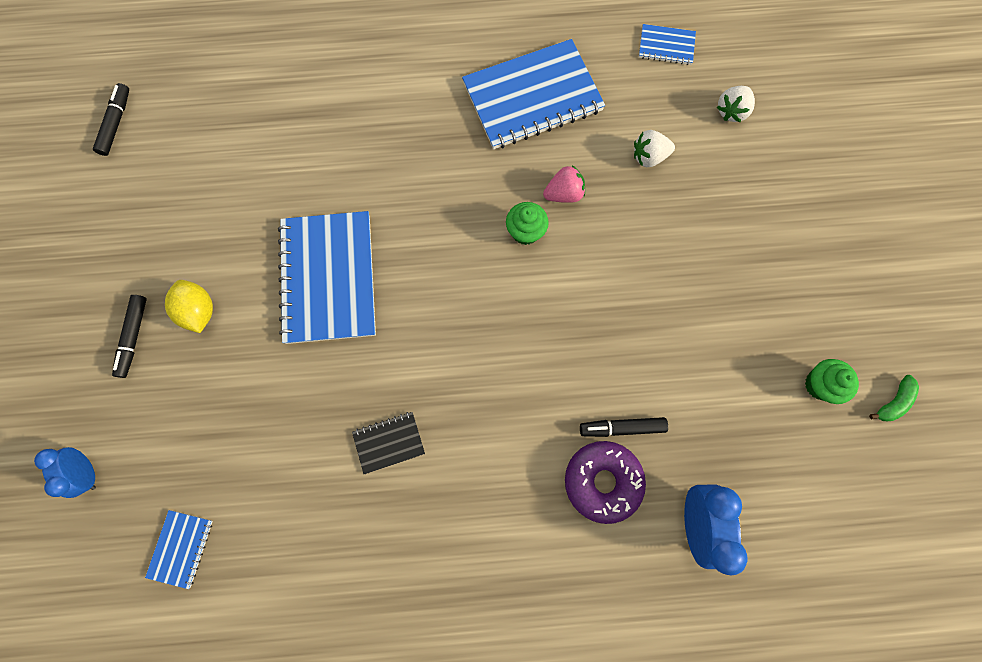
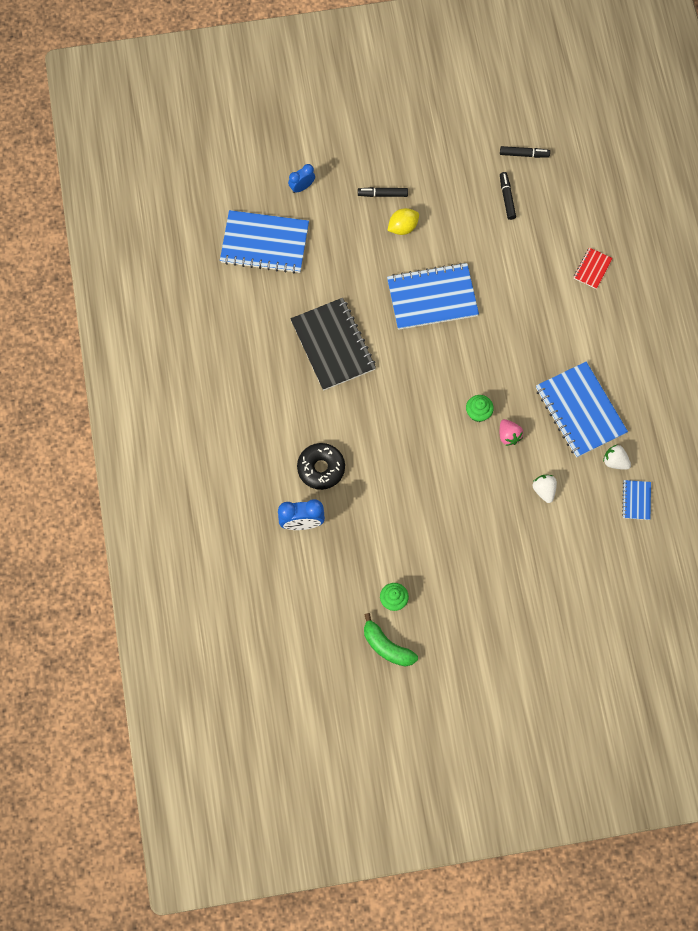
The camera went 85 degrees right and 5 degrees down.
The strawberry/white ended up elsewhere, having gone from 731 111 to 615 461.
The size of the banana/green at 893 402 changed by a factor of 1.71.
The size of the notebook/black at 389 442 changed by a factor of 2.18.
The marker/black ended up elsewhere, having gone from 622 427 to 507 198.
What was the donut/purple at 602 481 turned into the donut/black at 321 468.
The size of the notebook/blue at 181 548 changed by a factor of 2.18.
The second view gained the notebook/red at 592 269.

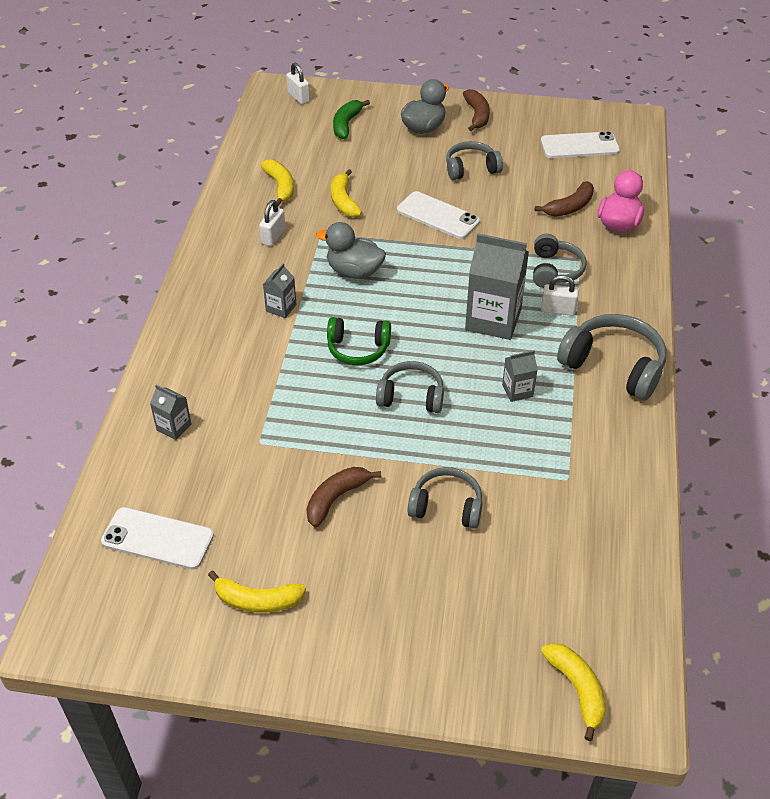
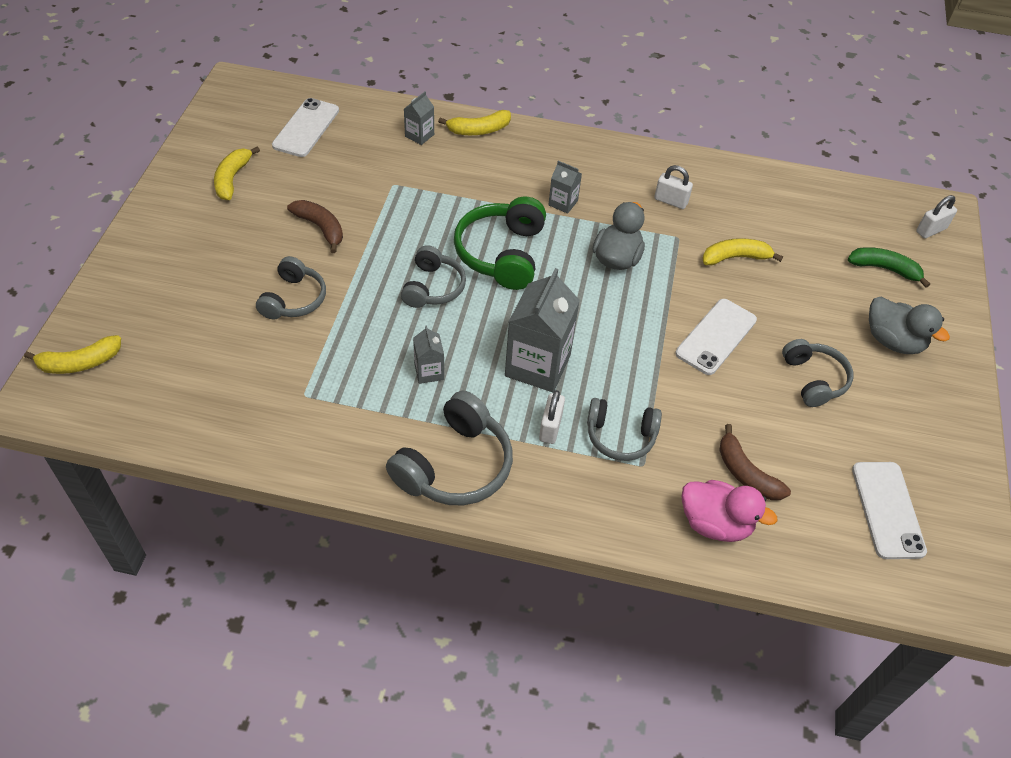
The camera went 90 degrees right and 5 degrees up.
The second view lost the banana/brown at 477 115.
The banana/yellow ended up elsewhere, having gone from 280 186 to 479 130.
The size of the headphones/green at 358 349 changed by a factor of 1.54.

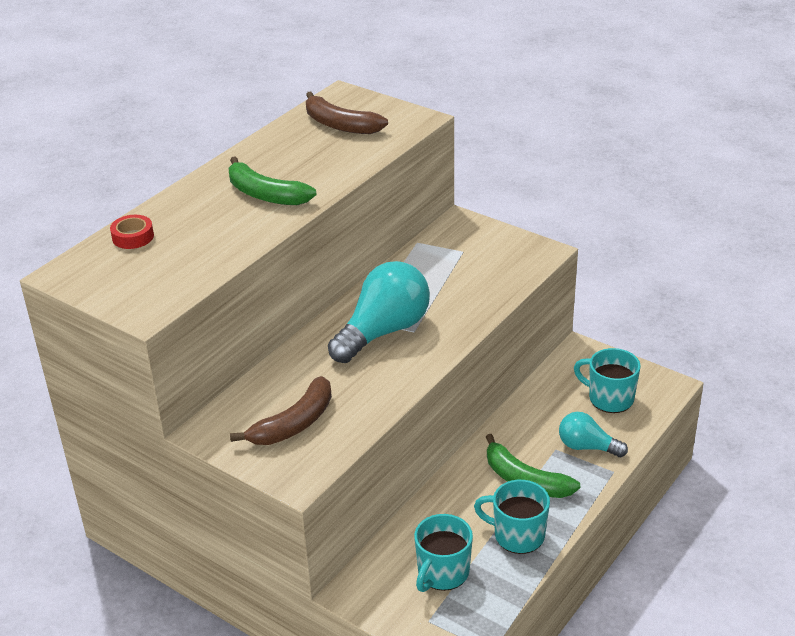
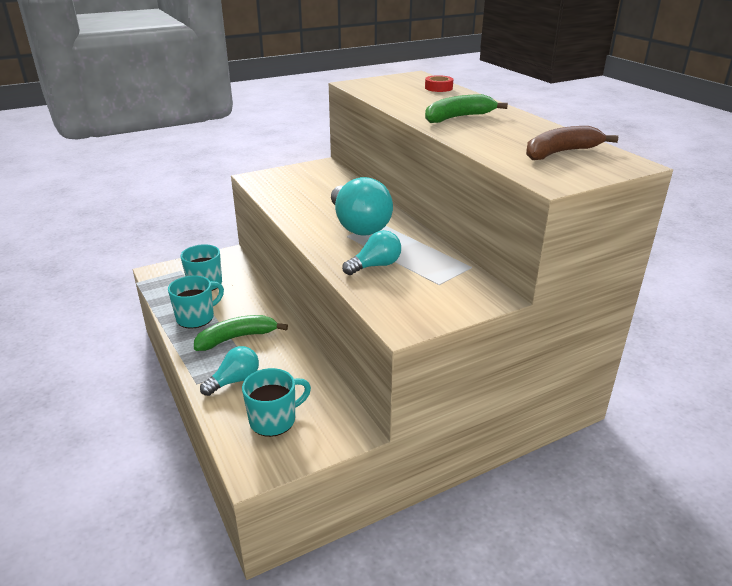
The camera went 115 degrees right and 5 degrees down.
The second view lost the banana/brown at 294 424.
The second view gained the light bulb/turquoise at 375 266.

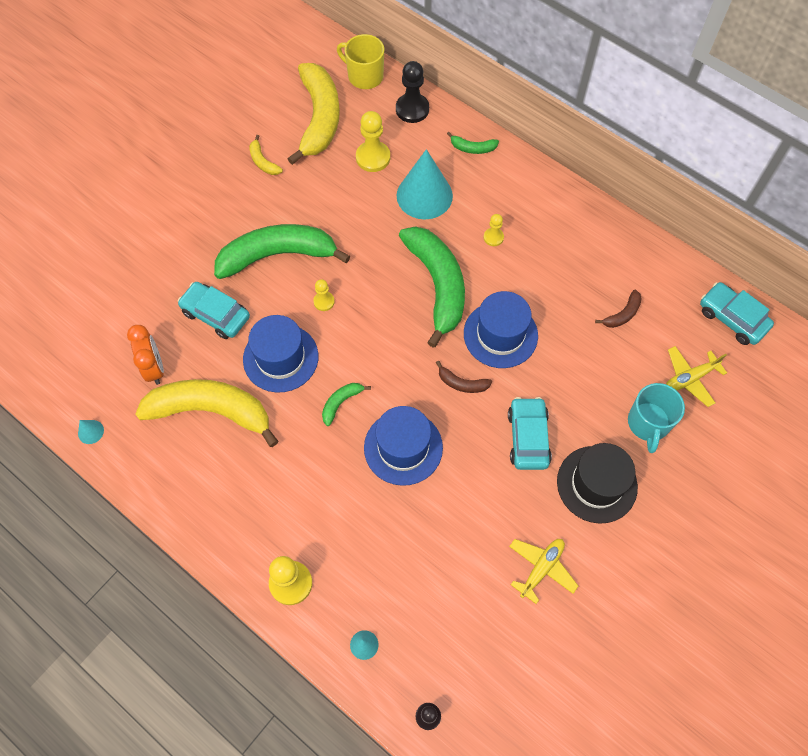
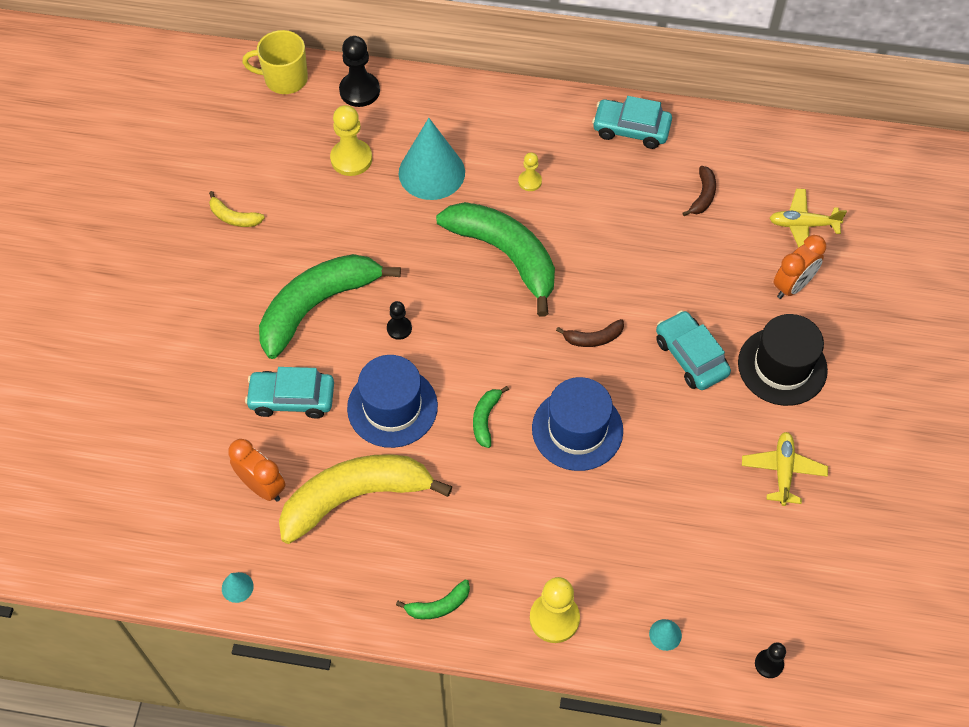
The camera went 30 degrees left and 5 degrees down.
The second view lost the banana/yellow at 319 118.
The banana/green ended up elsewhere, having gone from 472 148 to 438 606.
What was the pawn/yellow at 324 301 turned into the pawn/black at 399 328.
The car/turquoise ended up elsewhere, having gone from 732 318 to 631 129.
The second view lost the hat/blue at 500 334.
The plane/yellow at 690 378 ended up facing another way, 60 degrees clockwise from before.
Where the mug/turquoise stood at 648 423, the clock/orange came to stand at 792 286.

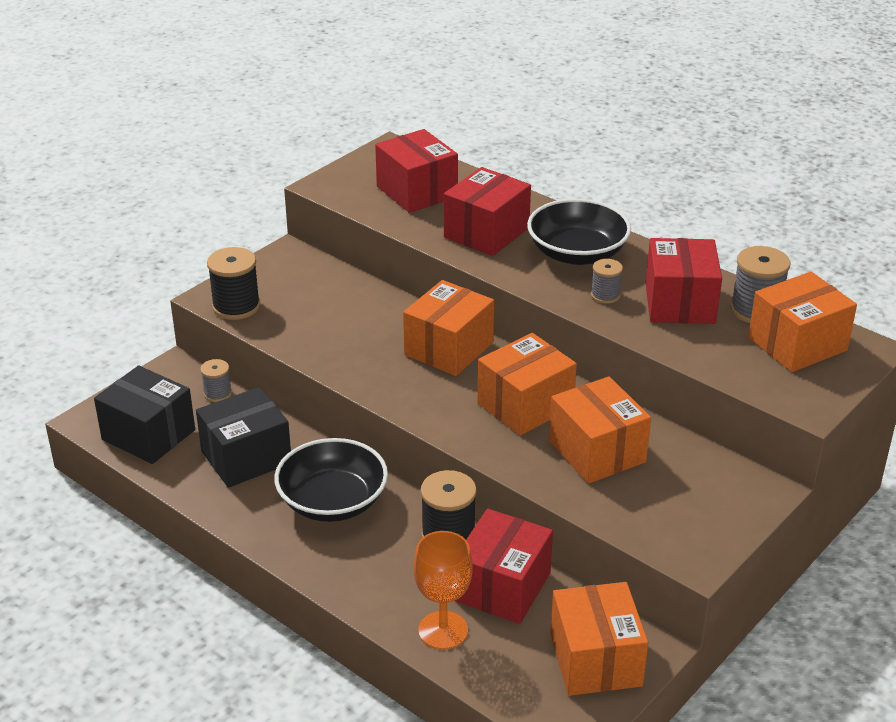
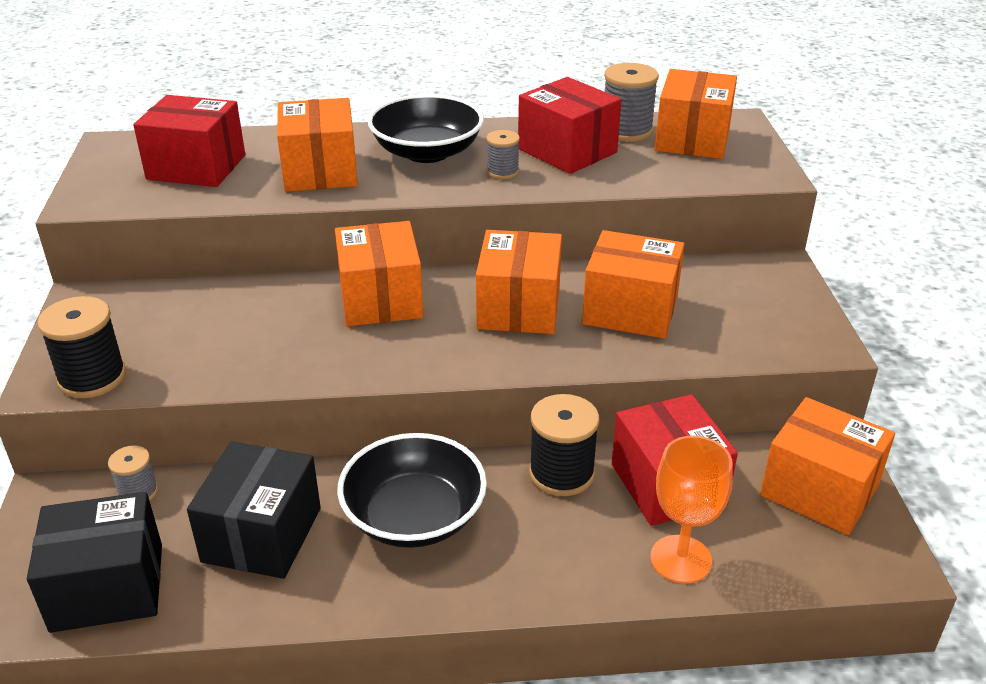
The camera went 45 degrees left and 0 degrees up.
What was the box/red at 486 232 turned into the box/orange at 320 171.

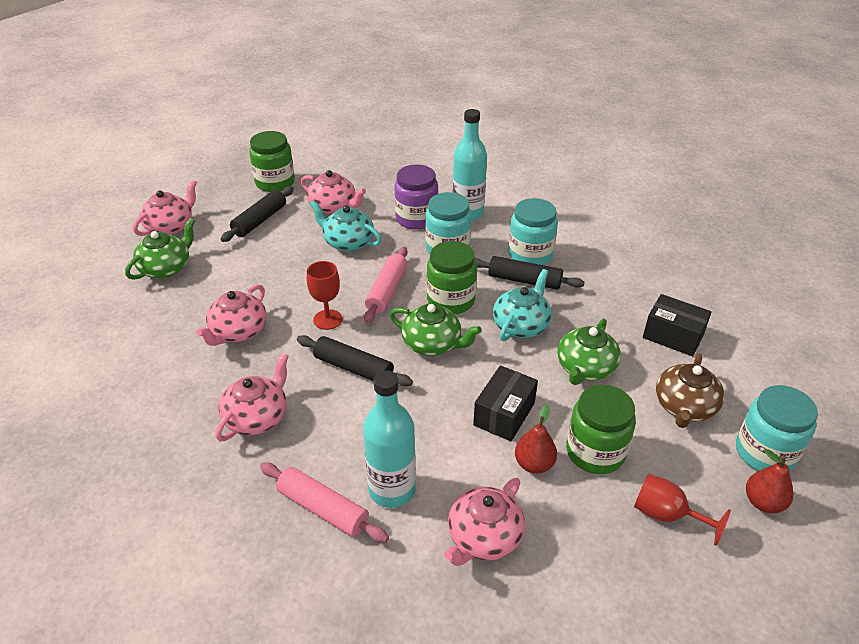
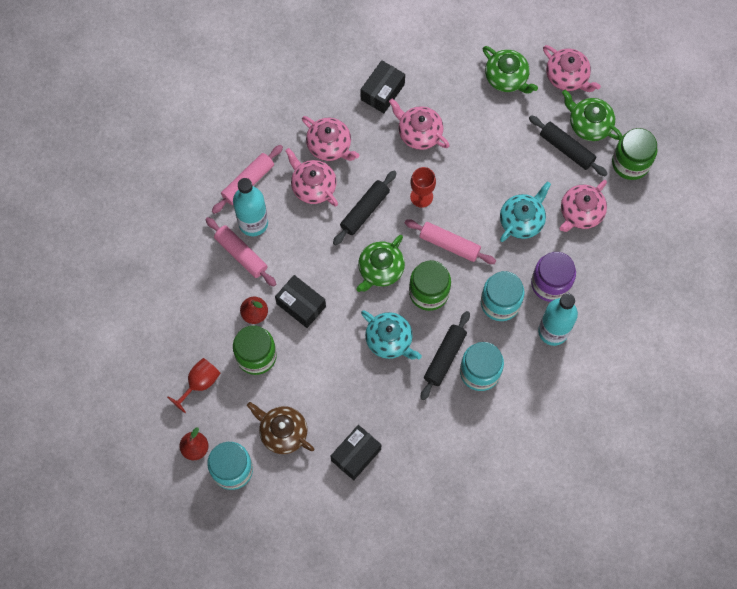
The camera went 100 degrees right and 30 degrees up.
The teapot/green ended up elsewhere, having gone from 585 368 to 589 124.
The teapot/pink ended up elsewhere, having gone from 483 537 to 313 186.
The second view gained the box/black at 382 92.
The second view gained the rolling pin/pink at 241 254.

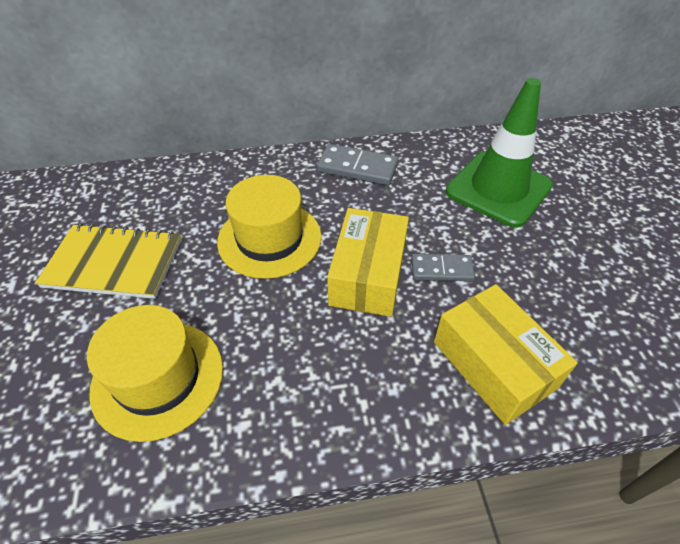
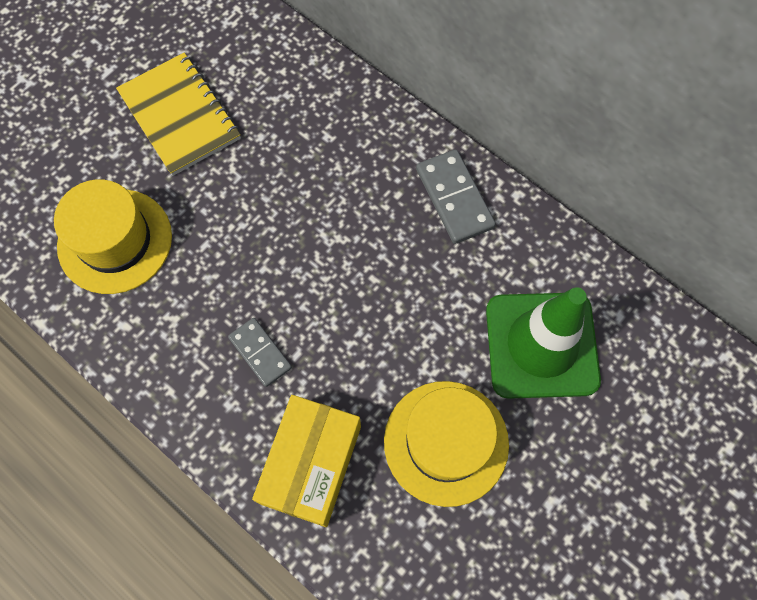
The camera went 50 degrees right and 20 degrees up.
The hat/yellow ended up elsewhere, having gone from 269 239 to 446 442.
The second view lost the box/yellow at 367 275.
The domino/grey ended up elsewhere, having gone from 441 269 to 260 353.

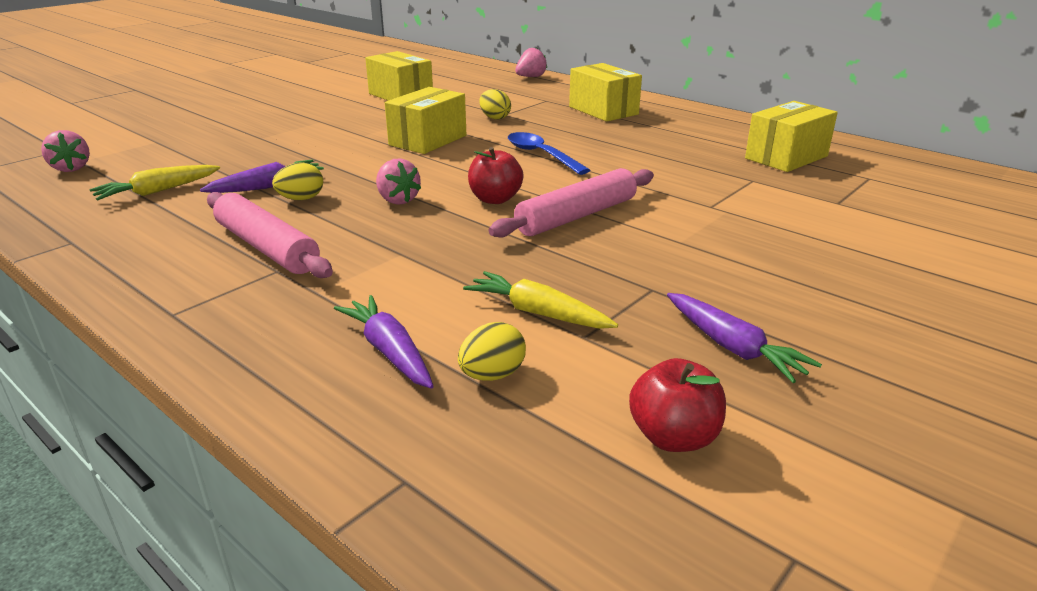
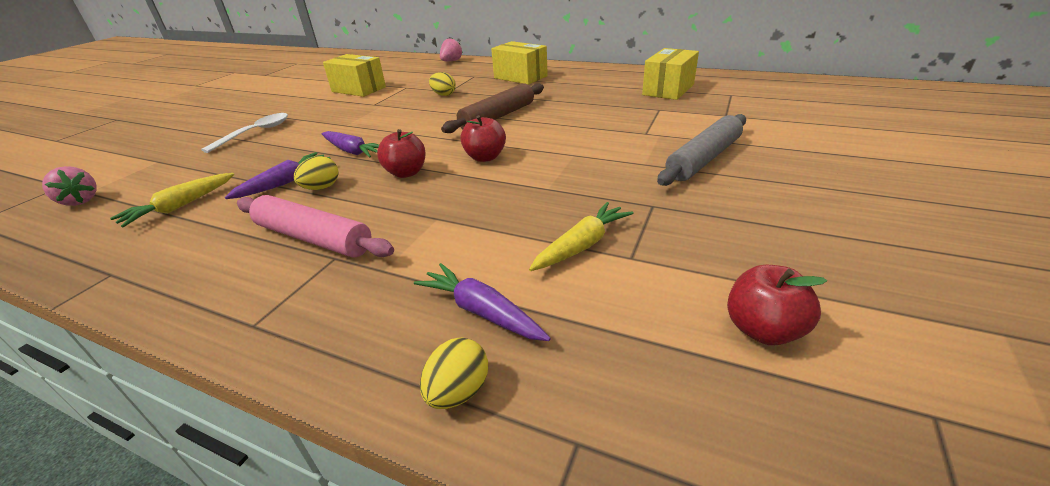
The camera went 15 degrees left and 5 degrees up.
The second view lost the box/yellow at 428 140.
Where the spoon/blue stood at 541 155, the rolling pin/brown came to stand at 498 117.
Where the strawberry/pink stood at 397 200, the apple/red came to stand at 406 173.
The second view lost the rolling pin/pink at 576 216.
The carrot/yellow at 538 313 ended up facing another way, 120 degrees clockwise from before.
The carrot/purple ended up elsewhere, having gone from 732 347 to 352 151.
The egg/yellow ended up elsewhere, having gone from 492 375 to 458 392.
The second view gained the spoon/white at 255 133.
The second view gained the rolling pin/grey at 703 159.

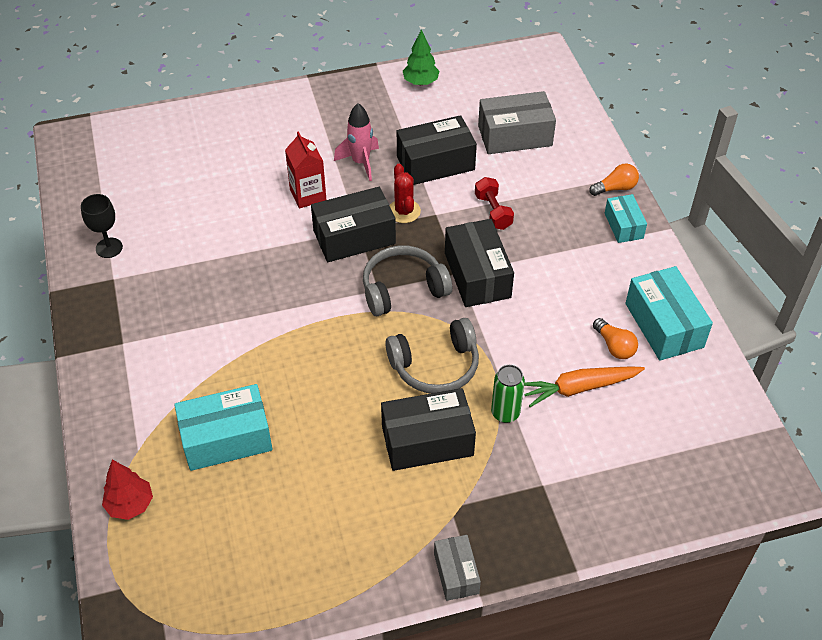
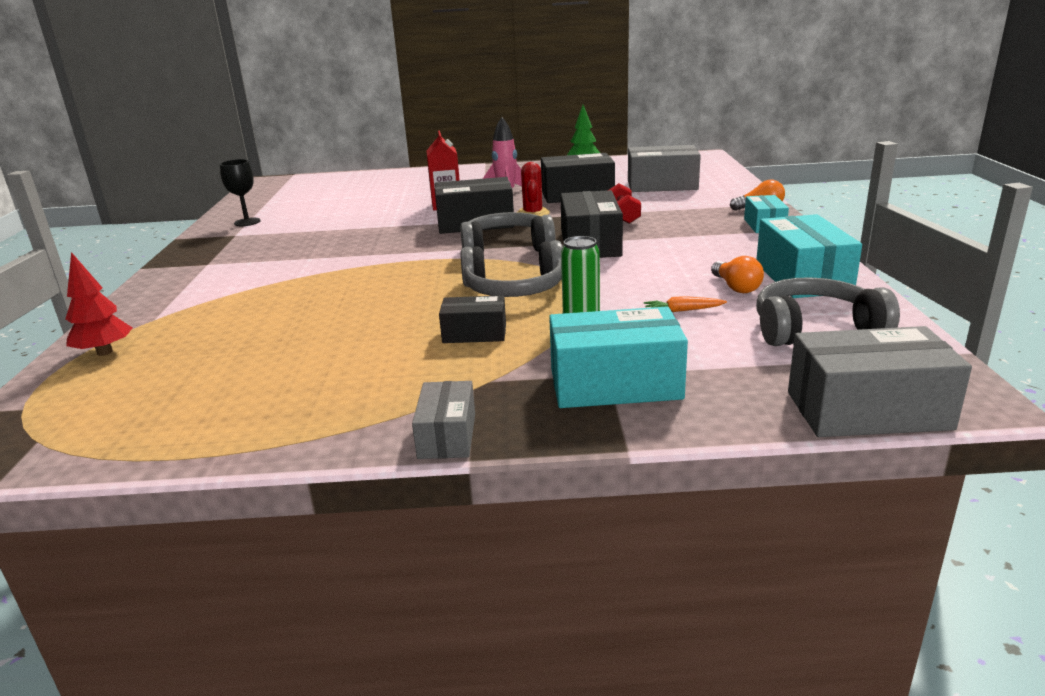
The camera went 15 degrees right and 25 degrees down.
The size of the carrot/orange at 579 388 changed by a factor of 0.51.
The box/turquoise ended up elsewhere, having gone from 226 439 to 615 384.
The size of the box/black at 427 441 changed by a factor of 0.58.
The second view gained the headphones/grey at 815 329.
The second view gained the box/grey at 867 410.

